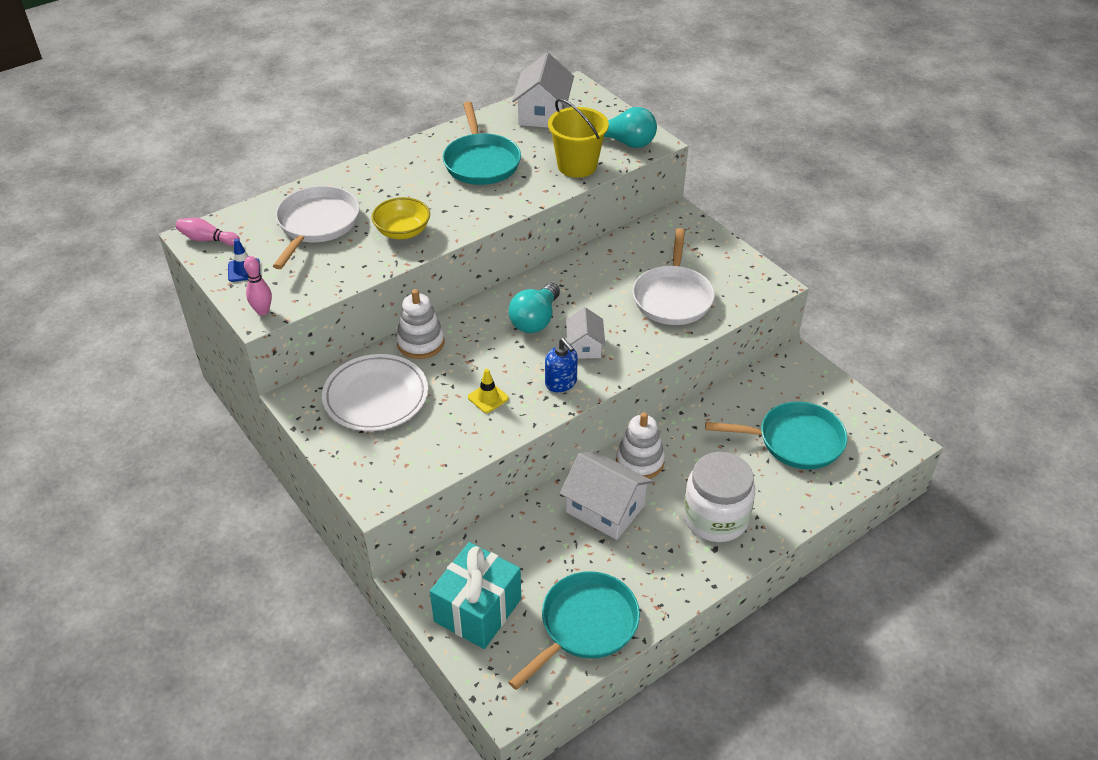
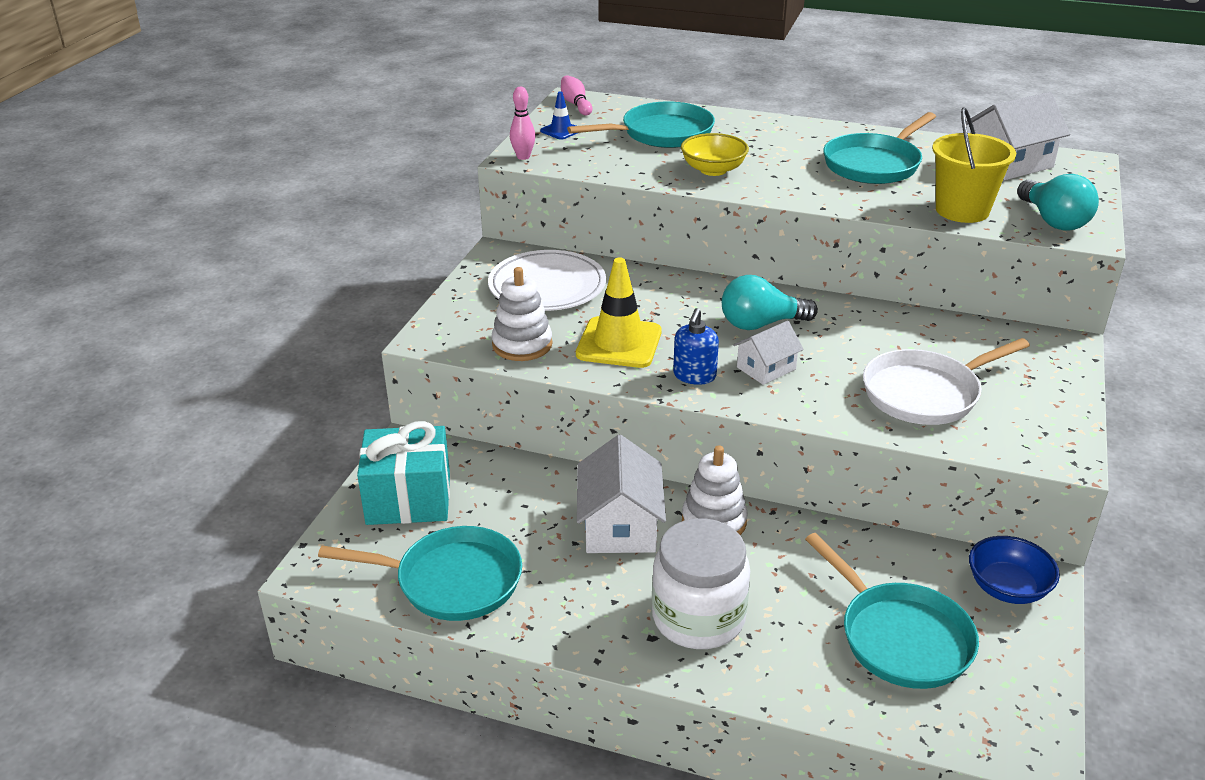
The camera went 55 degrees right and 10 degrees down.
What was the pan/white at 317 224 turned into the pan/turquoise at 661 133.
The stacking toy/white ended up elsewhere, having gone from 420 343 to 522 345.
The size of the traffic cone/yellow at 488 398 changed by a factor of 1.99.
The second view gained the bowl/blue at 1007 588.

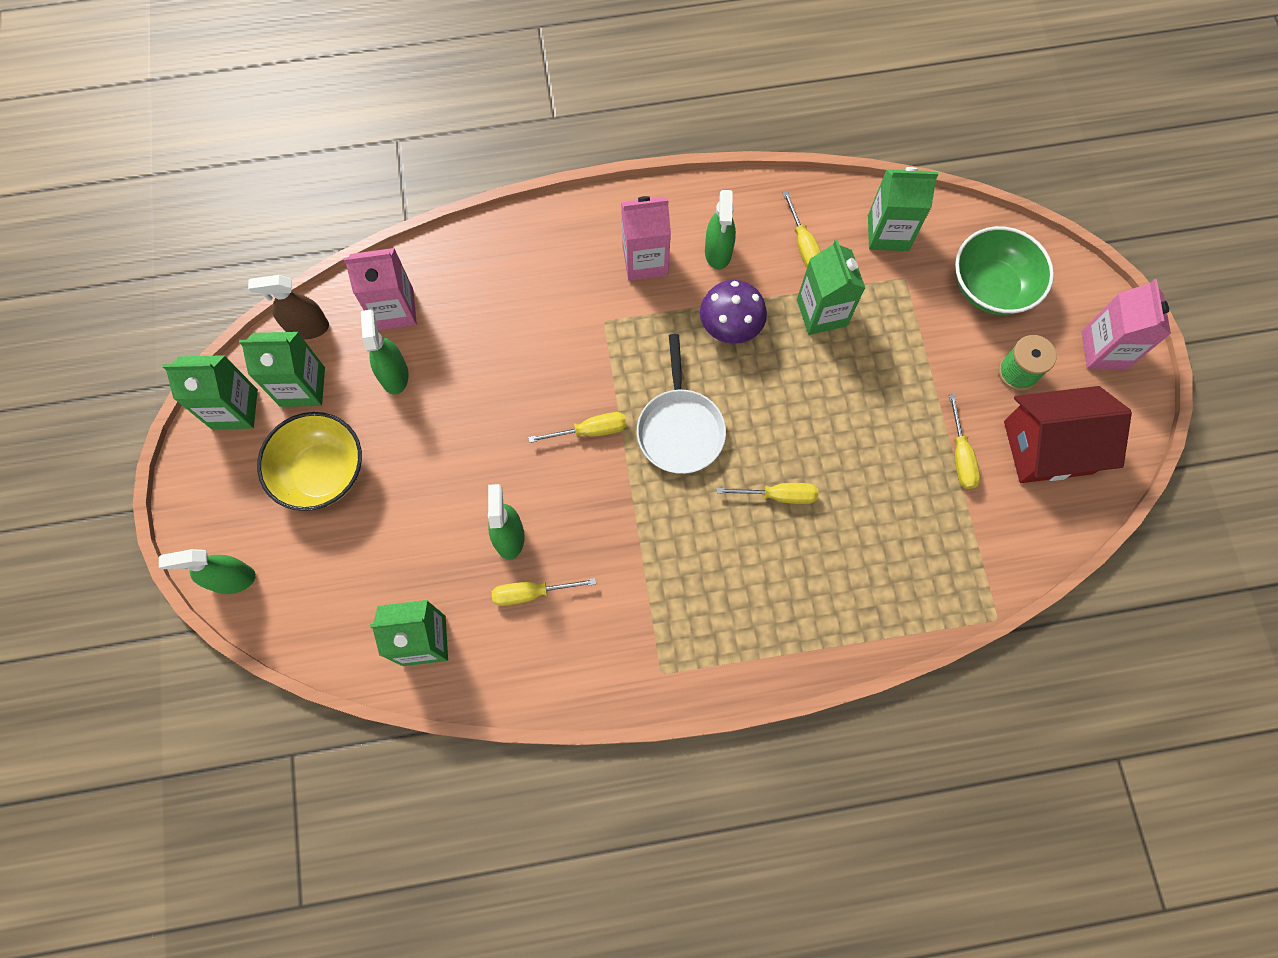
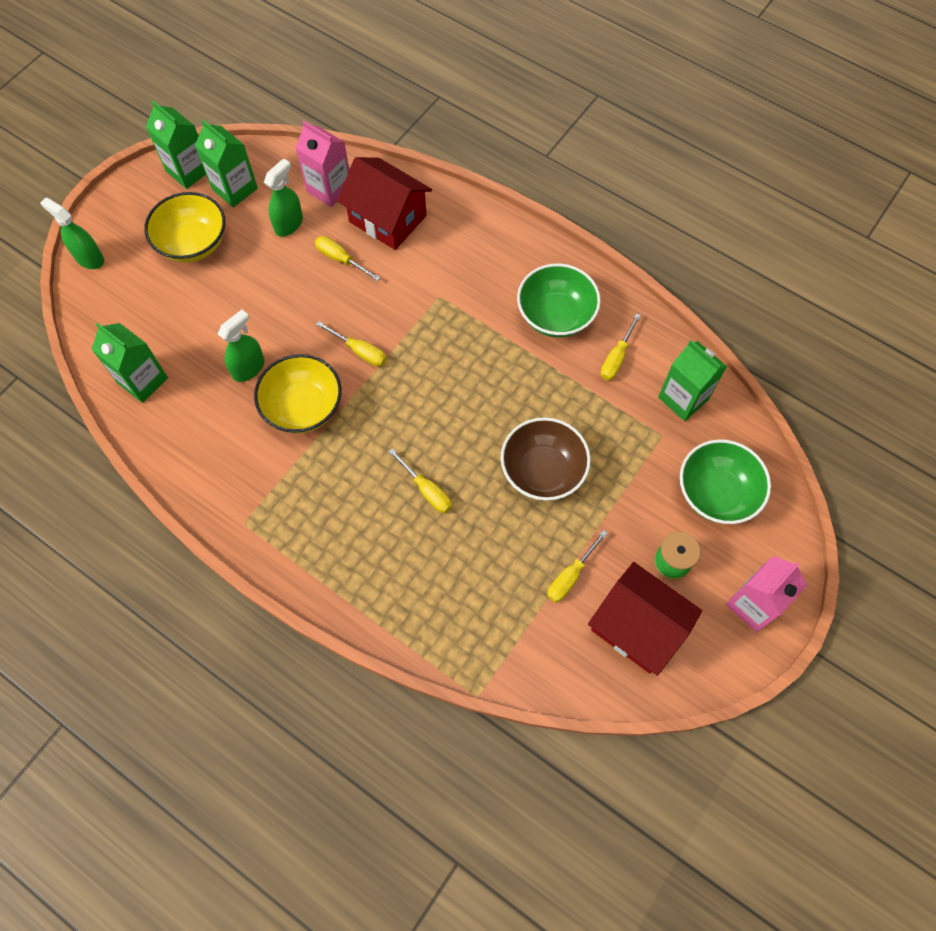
The camera went 45 degrees right and 5 degrees down.
Where the spray bottle/green stood at 718 252, the bowl/green came to stand at 555 316.
The second view lost the carton/pink at 645 260.
The second view lost the carton/green at 821 312.
The second view lost the spray bottle/brown at 307 327.
The second view lost the mushroom/purple at 730 326.
The second view lost the pan/white at 680 429.
The screwdriver/yellow ended up elsewhere, having gone from 531 593 to 341 259.
The second view gained the house/red at 388 218.
The second view gained the bowl/yellow at 303 407.
The second view gained the bowl/brown at 543 471.

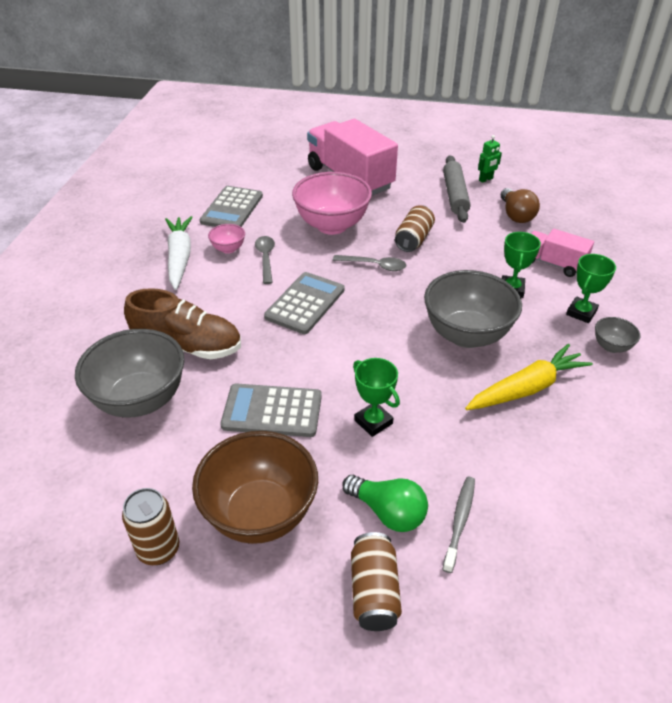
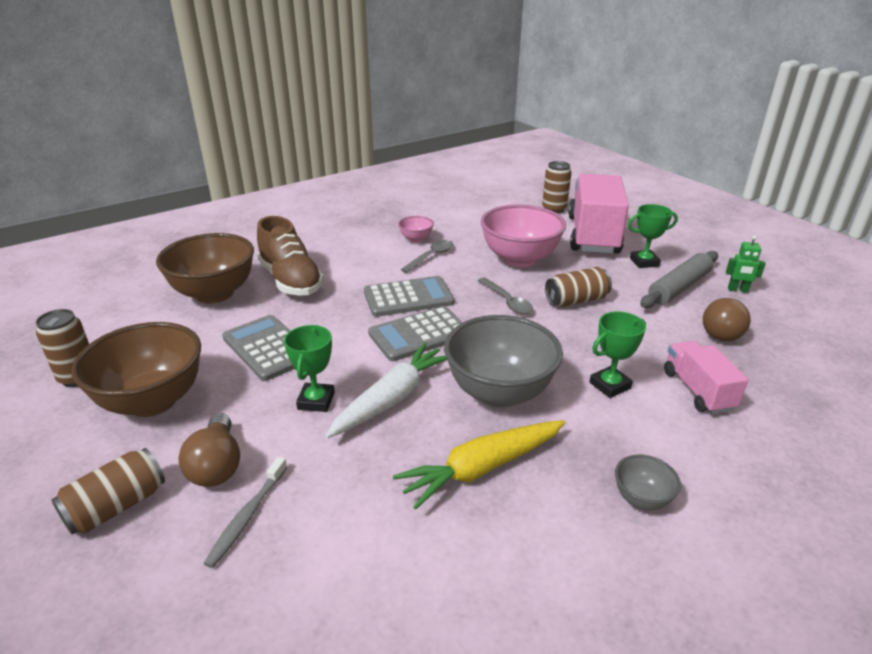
The camera went 45 degrees right and 10 degrees down.
The calculator/grey ended up elsewhere, having gone from 232 209 to 419 334.
The carrot/white ended up elsewhere, having gone from 179 257 to 392 398.
The trophy/green ended up elsewhere, having gone from 581 313 to 644 262.
What was the bowl/grey at 140 400 turned into the bowl/brown at 214 294.
The carrot/yellow at 526 388 ended up facing another way, 135 degrees clockwise from before.
What was the light bulb/green at 388 512 turned into the light bulb/brown at 217 465.
The toothbrush/grey at 459 521 ended up facing another way, 135 degrees clockwise from before.
The second view gained the can/brown at 554 209.

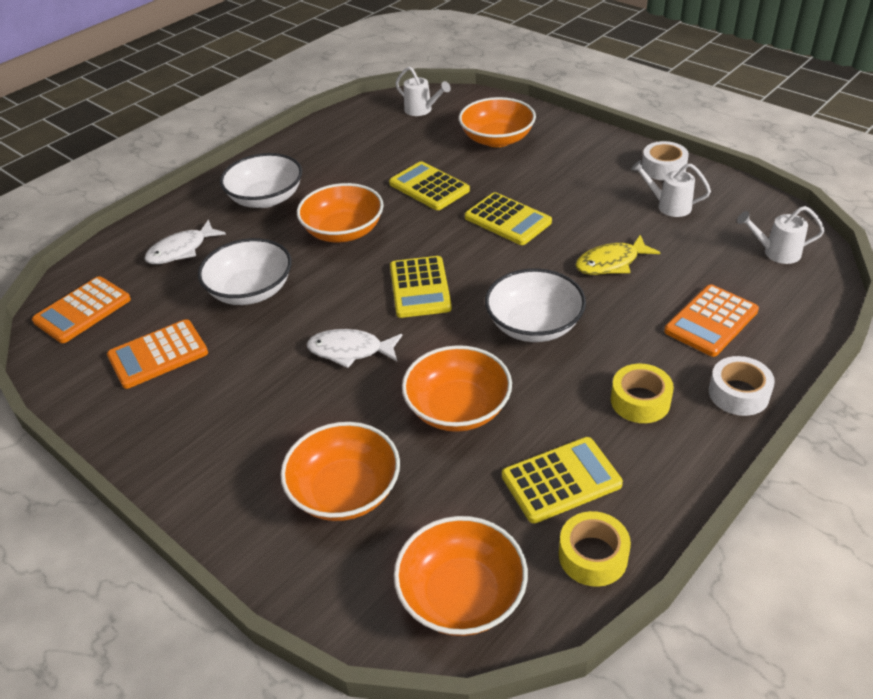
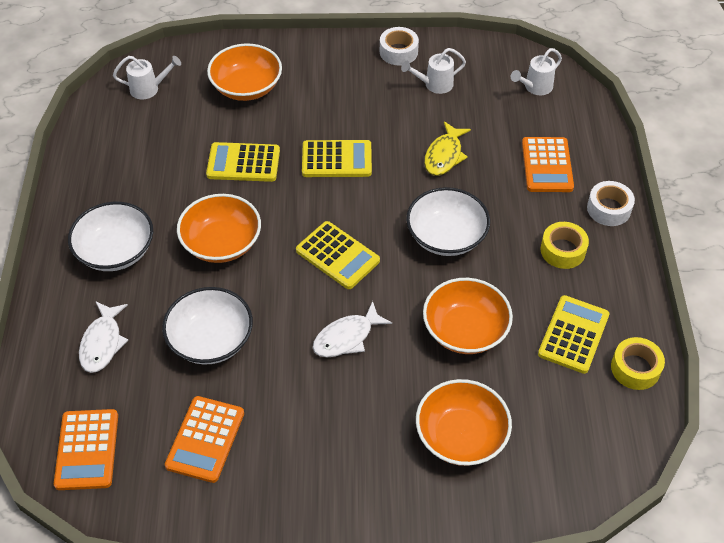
The camera went 45 degrees left and 10 degrees up.
The second view lost the bowl/orange at 462 595.

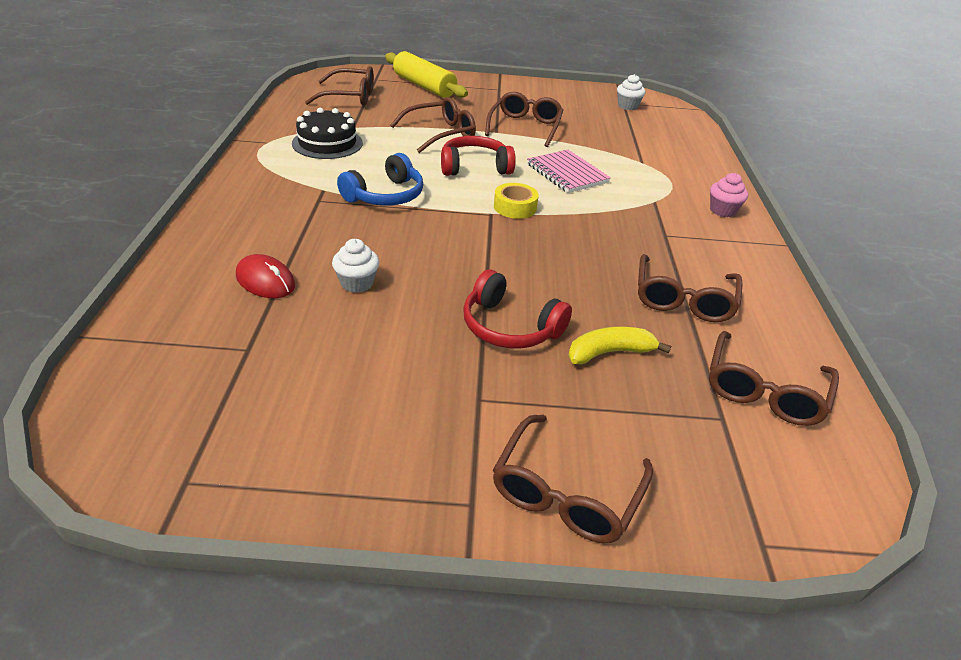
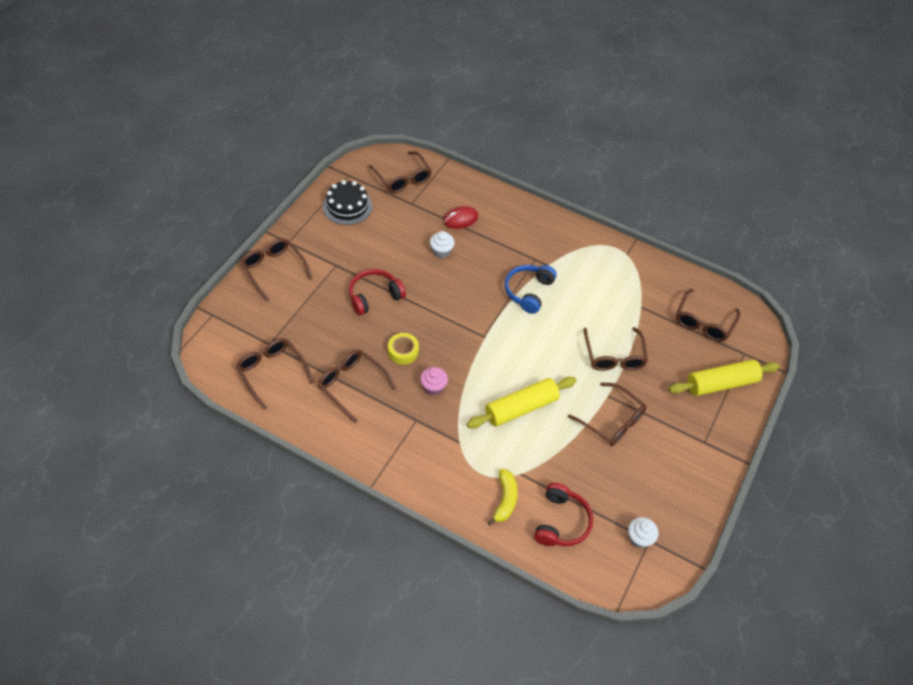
The camera went 115 degrees right and 15 degrees up.
The cake/black ended up elsewhere, having gone from 327 143 to 347 206.
The headphones/red ended up elsewhere, having gone from 474 167 to 561 522.
Where the notebook/pink stood at 567 173, the rolling pin/yellow came to stand at 521 408.
The headphones/blue at 385 195 ended up facing another way, 45 degrees clockwise from before.
The cupcake/pink ended up elsewhere, having gone from 722 210 to 433 387.
The tape/yellow ended up elsewhere, having gone from 515 207 to 403 351.
The banana/yellow ended up elsewhere, having gone from 609 352 to 505 500.
The second view gained the glasses/brown at 402 178.

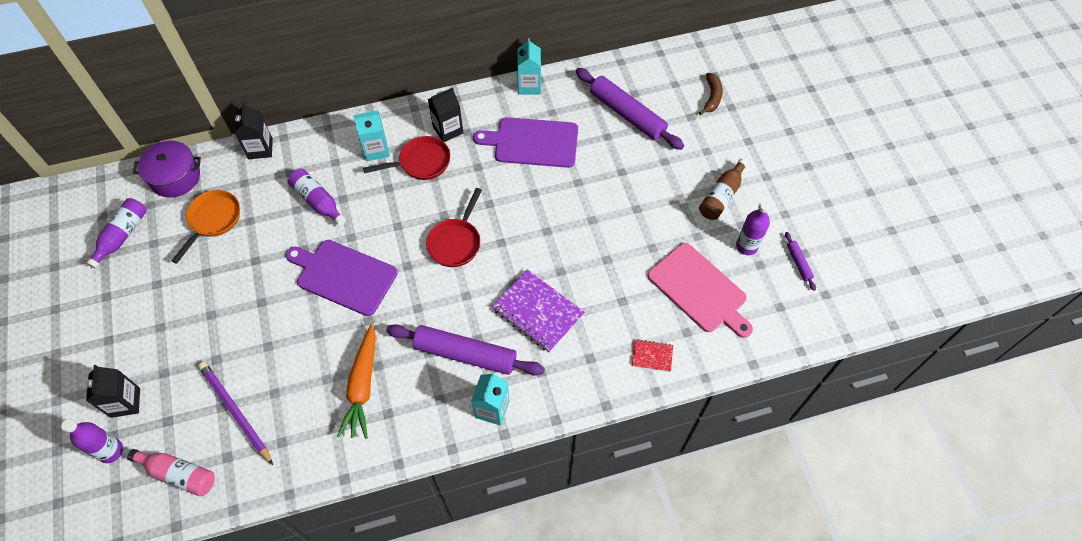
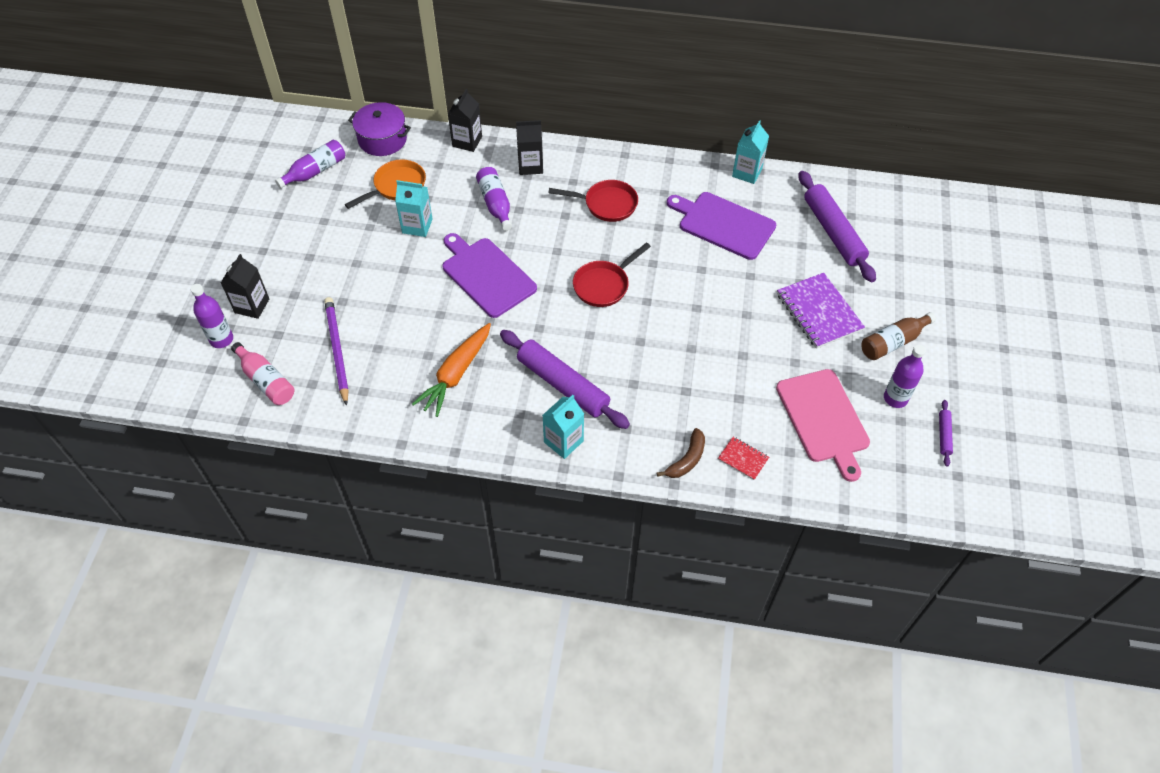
The camera went 25 degrees right and 5 degrees down.
The banana/brown ended up elsewhere, having gone from 712 97 to 686 460.
The carton/black ended up elsewhere, having gone from 448 130 to 530 166.
The carton/turquoise ended up elsewhere, having gone from 376 150 to 417 226.
The notebook/purple ended up elsewhere, having gone from 537 312 to 818 312.

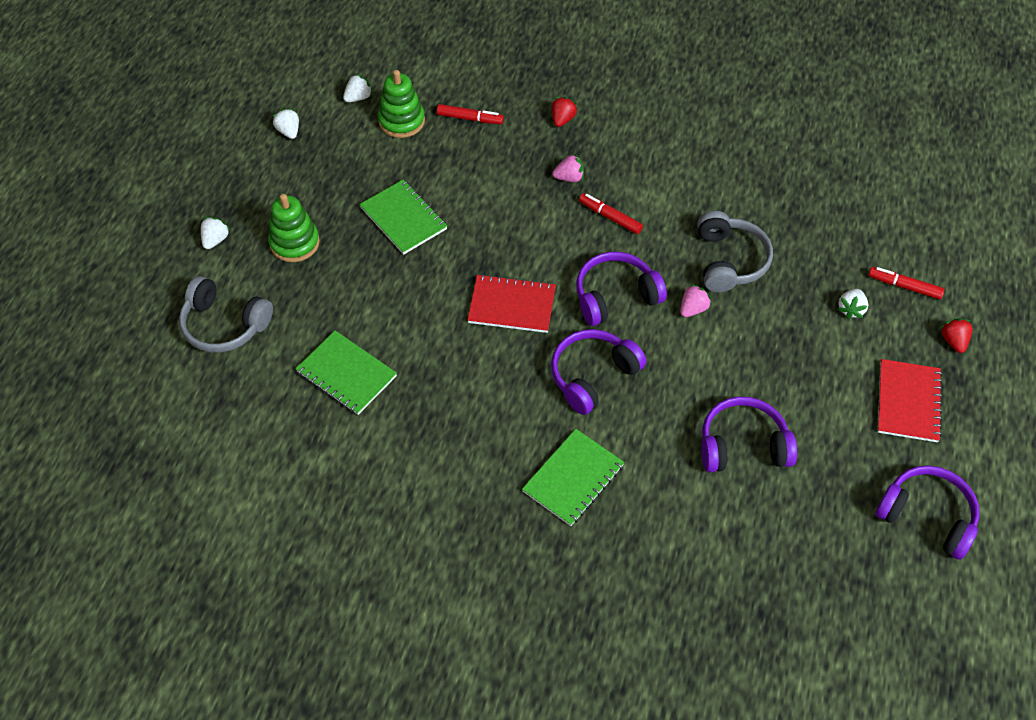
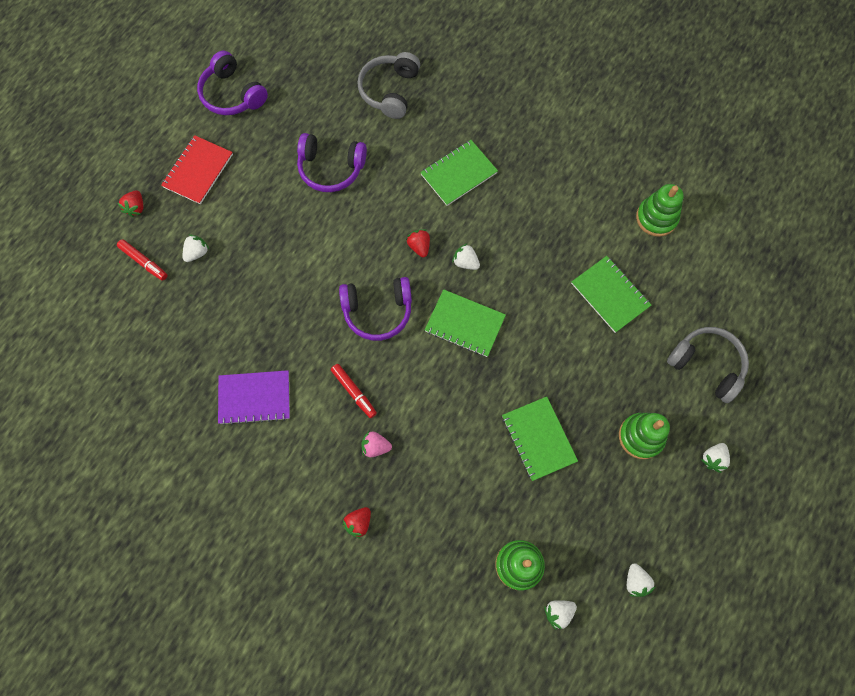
The camera went 165 degrees left and 15 degrees up.
The second view lost the marker/red at 470 118.
The headphones/grey ended up elsewhere, having gone from 729 261 to 390 91.
What was the notebook/red at 512 305 turned into the notebook/green at 464 324.
The second view lost the strawberry/pink at 693 309.
Where the headphones/purple stood at 593 376, the strawberry/red came to stand at 419 247.
The second view gained the stacking toy/green at 656 218.
The second view gained the strawberry/white at 465 262.
The second view gained the notebook/purple at 254 398.

